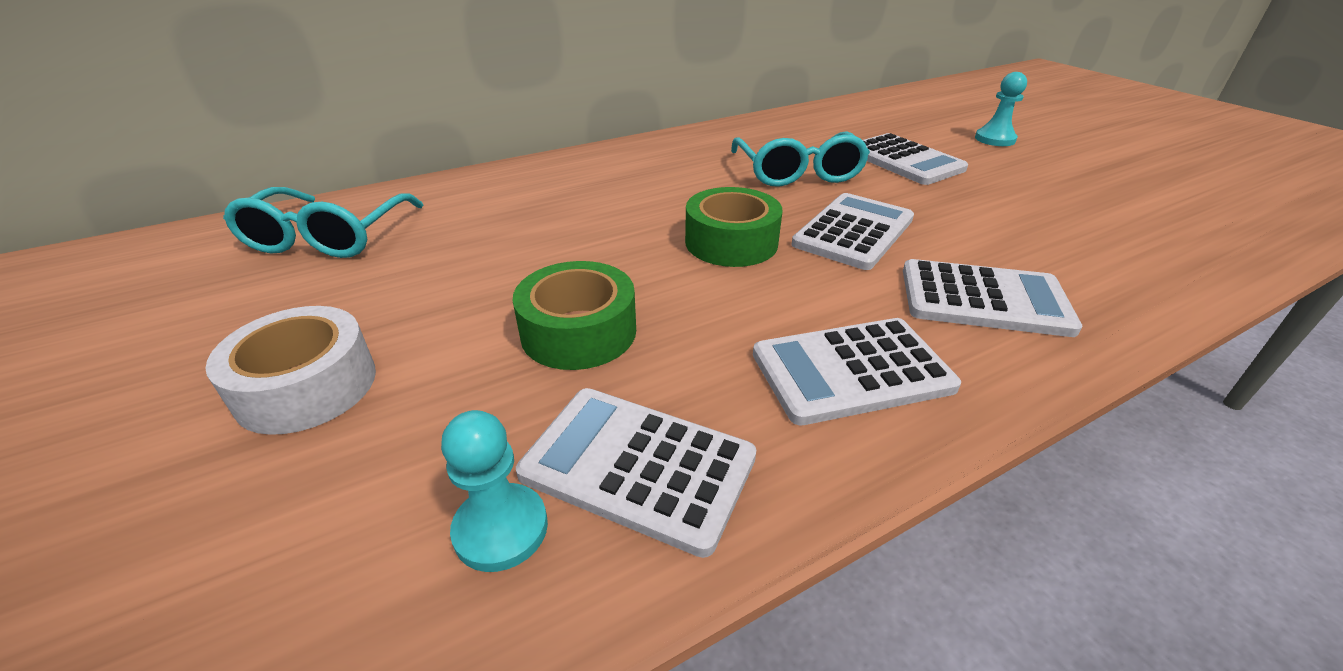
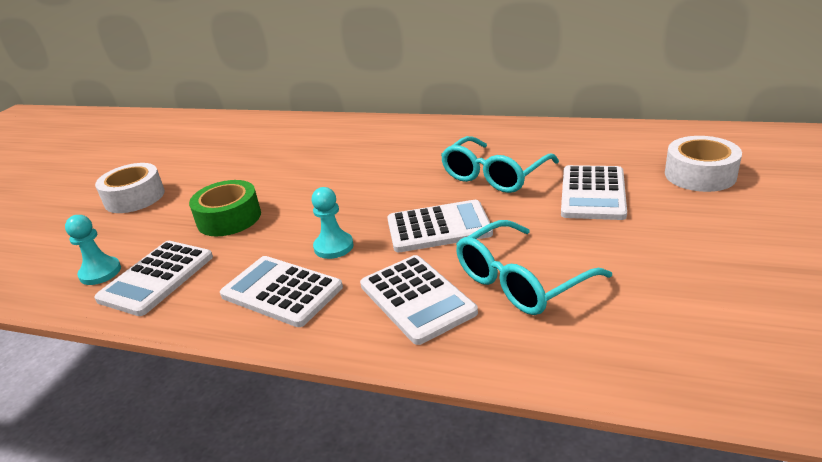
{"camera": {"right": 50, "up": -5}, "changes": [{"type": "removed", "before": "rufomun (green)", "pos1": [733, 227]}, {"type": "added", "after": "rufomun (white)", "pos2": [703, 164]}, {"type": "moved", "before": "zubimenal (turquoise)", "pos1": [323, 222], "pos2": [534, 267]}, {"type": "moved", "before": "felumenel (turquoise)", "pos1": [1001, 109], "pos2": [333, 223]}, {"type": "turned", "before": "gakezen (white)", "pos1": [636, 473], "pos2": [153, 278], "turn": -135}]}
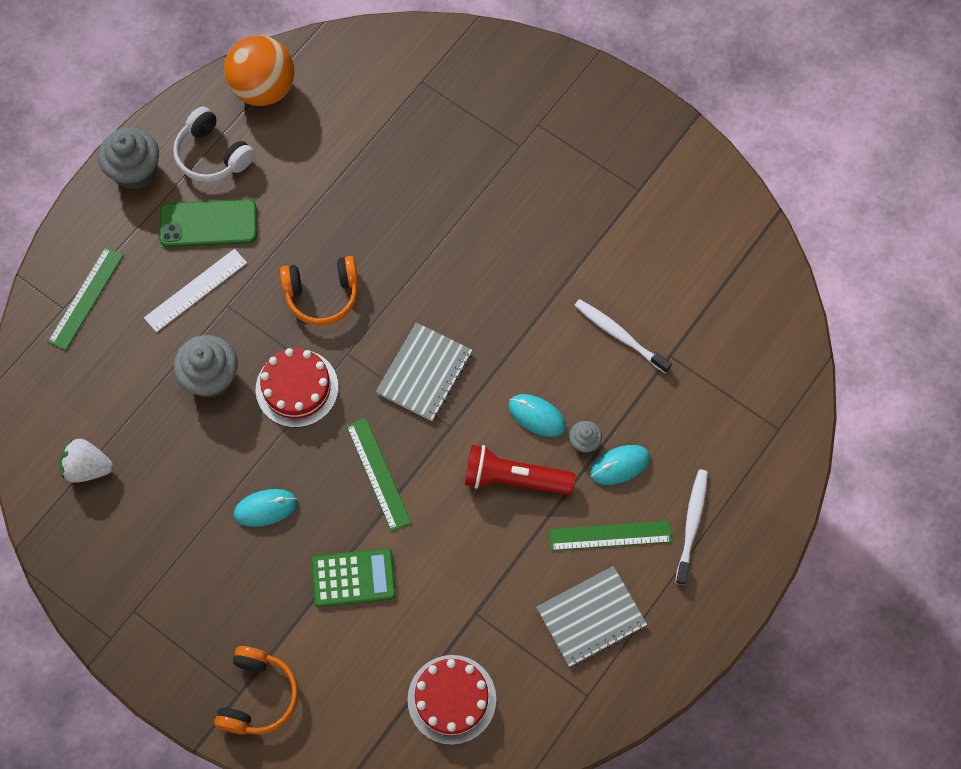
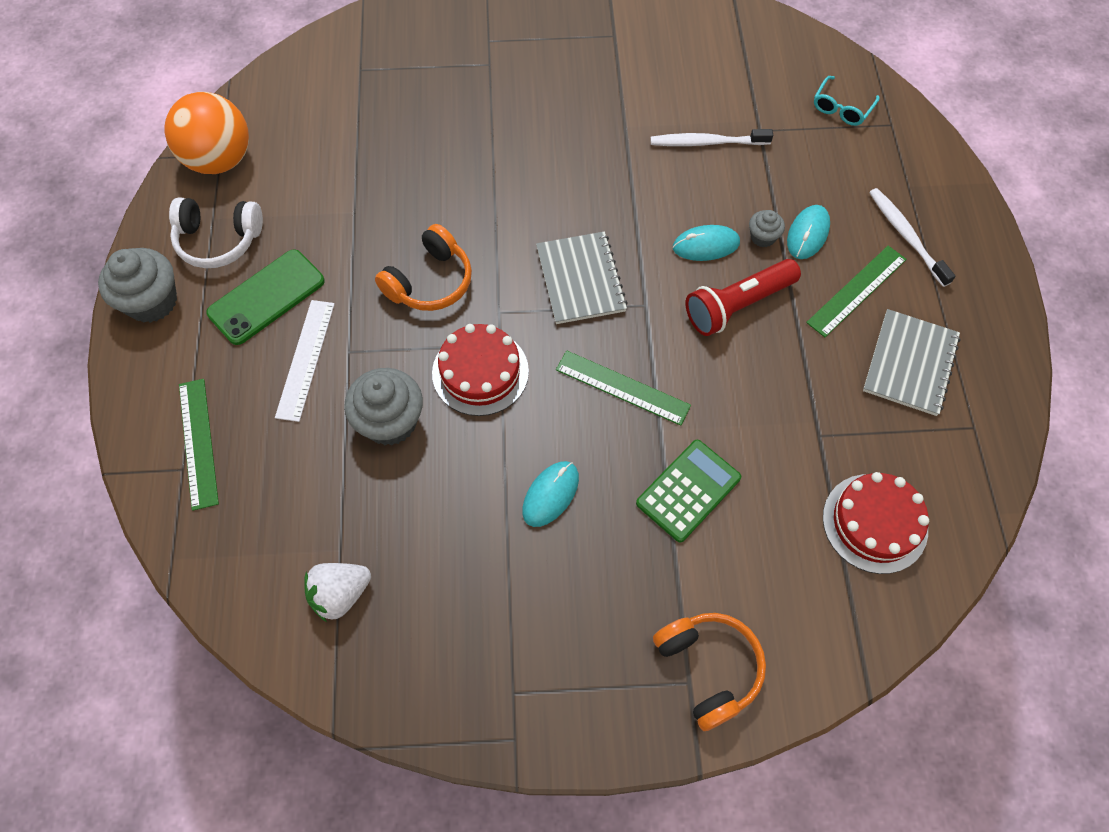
{"camera": {"right": -40, "up": -5}, "changes": [{"type": "added", "after": "zubimenal (turquoise)", "pos2": [846, 101]}]}
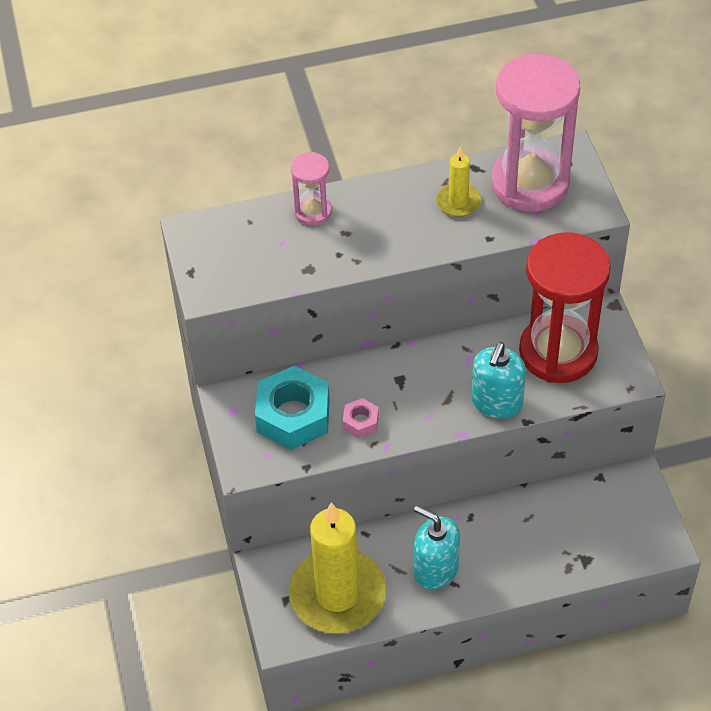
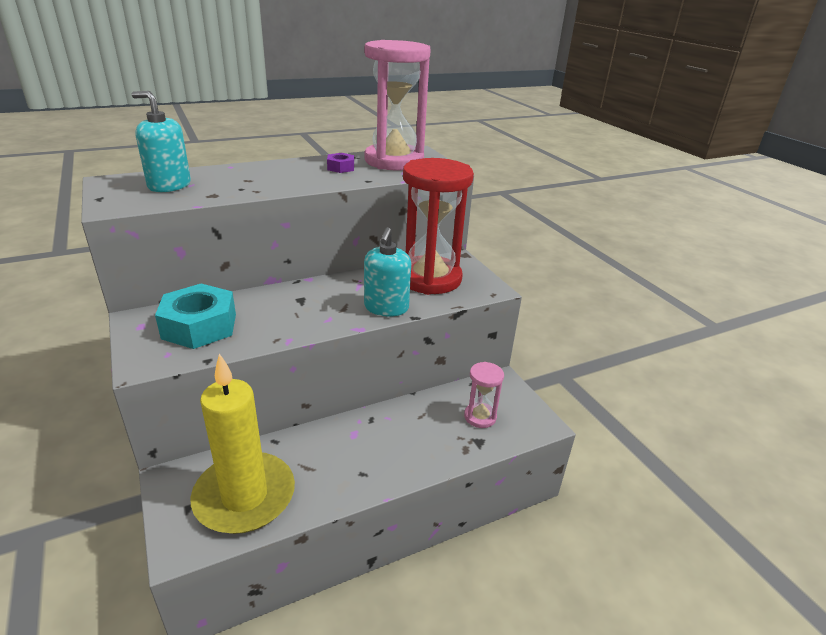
{"camera": {"right": -15, "up": -20}, "changes": [{"type": "removed", "before": "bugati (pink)", "pos1": [361, 418]}, {"type": "moved", "before": "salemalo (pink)", "pos1": [311, 189], "pos2": [484, 395]}, {"type": "moved", "before": "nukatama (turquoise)", "pos1": [437, 548], "pos2": [161, 141]}, {"type": "replaced", "before": "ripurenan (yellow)", "after": "bugati (purple)", "pos1": [458, 181], "pos2": [340, 163]}]}
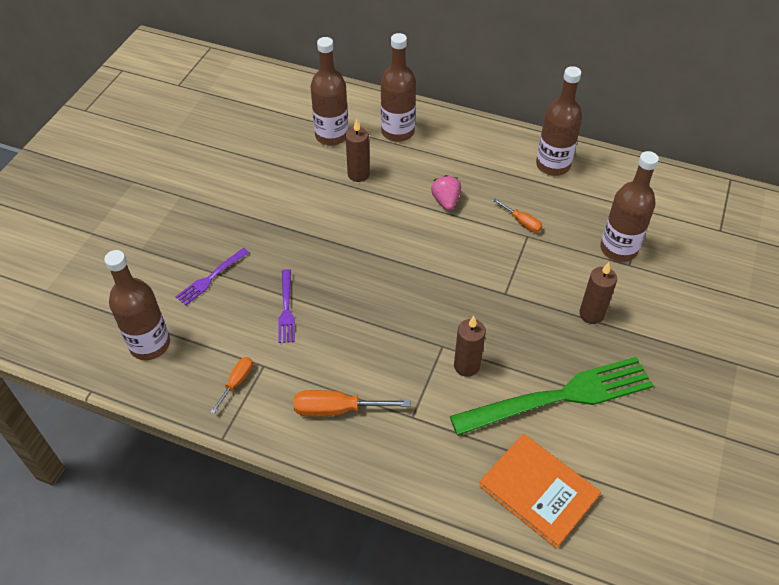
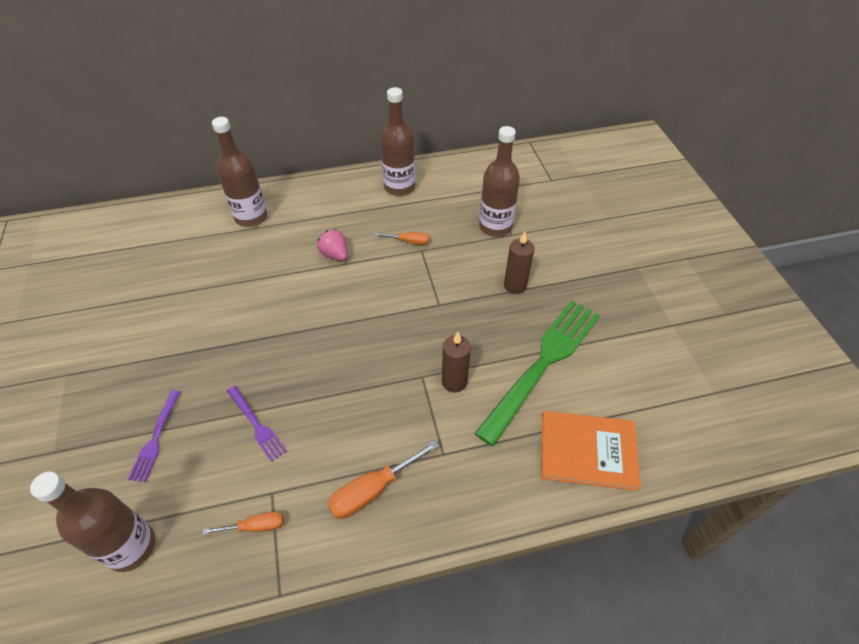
{"camera": {"right": -35, "up": 0}, "changes": [{"type": "removed", "before": "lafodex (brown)", "pos1": [329, 91]}, {"type": "removed", "before": "ripurenan (brown)", "pos1": [358, 150]}, {"type": "turned", "before": "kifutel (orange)", "pos1": [232, 385], "pos2": [243, 523], "turn": 90}]}
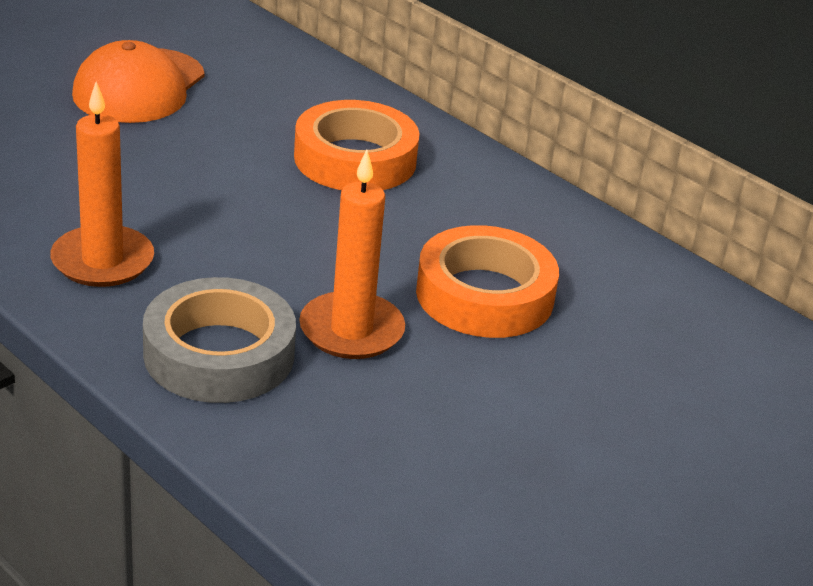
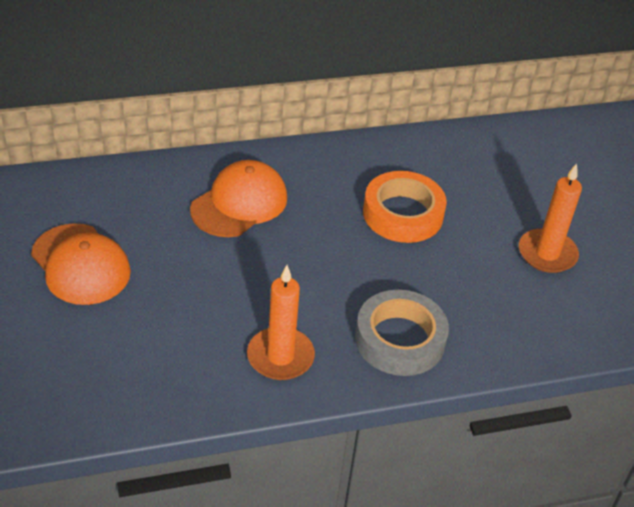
{"camera": {"right": -60, "up": 10}, "changes": [{"type": "moved", "before": "ripurenan (orange)", "pos1": [352, 254], "pos2": [550, 218]}, {"type": "replaced", "before": "rufomun (orange)", "after": "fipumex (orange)", "pos1": [357, 145], "pos2": [238, 198]}]}
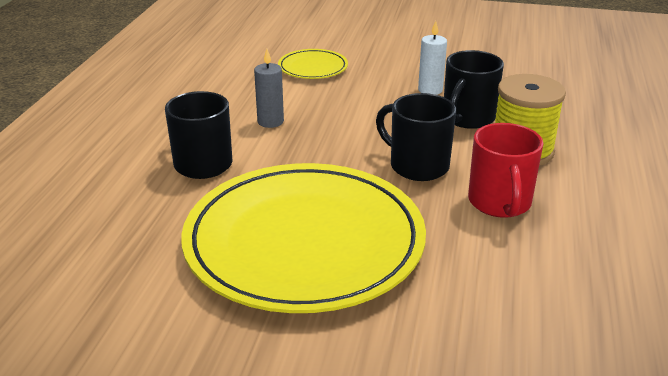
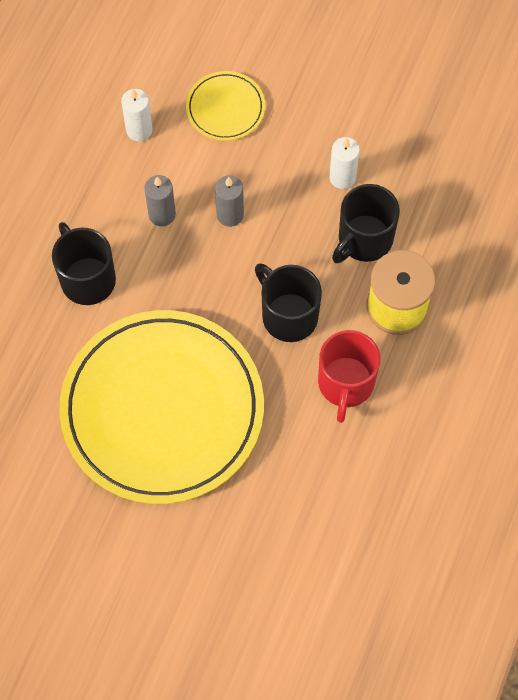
{"camera": {"right": 10, "up": 35}, "changes": [{"type": "added", "after": "ripurenan (white)", "pos2": [137, 115]}, {"type": "added", "after": "ripurenan (grey)", "pos2": [229, 201]}]}
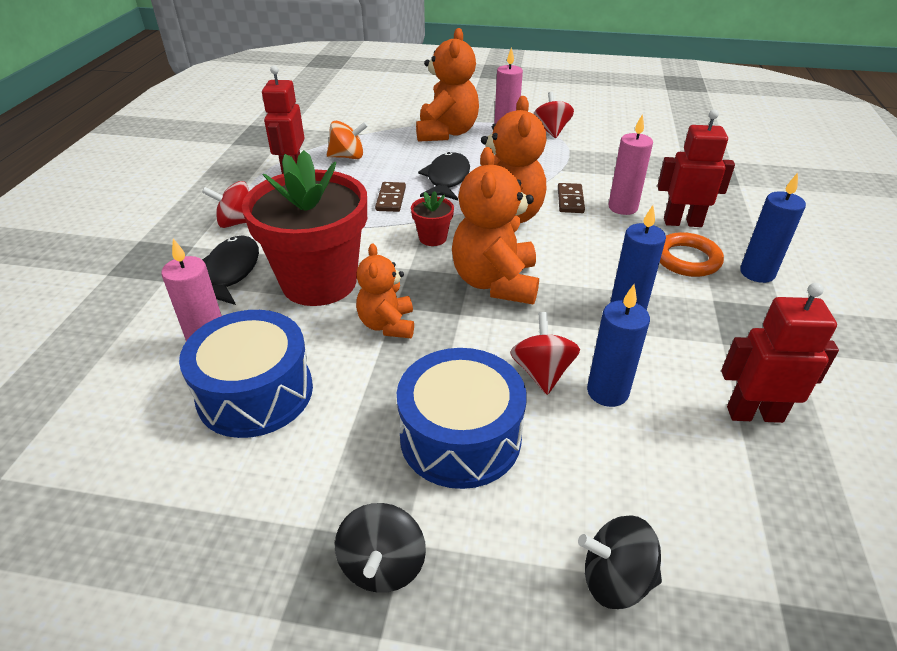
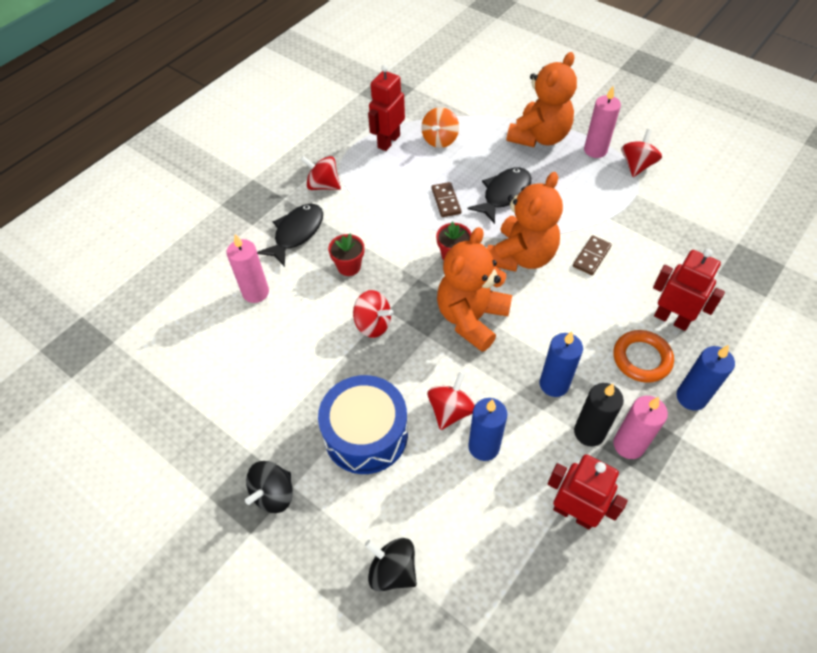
{"camera": {"right": 30, "up": 15}, "changes": [{"type": "removed", "before": "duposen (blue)", "pos1": [246, 374]}, {"type": "added", "after": "ripurenan (black)", "pos2": [599, 415]}, {"type": "moved", "before": "ripurenan (pink)", "pos1": [630, 164], "pos2": [640, 427]}, {"type": "replaced", "before": "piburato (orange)", "after": "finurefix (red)", "pos1": [385, 291], "pos2": [373, 314]}, {"type": "turned", "before": "finurefix (orange)", "pos1": [347, 140], "pos2": [440, 127], "turn": 90}, {"type": "turned", "before": "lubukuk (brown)", "pos1": [390, 197], "pos2": [446, 199], "turn": -45}, {"type": "resized", "before": "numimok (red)", "pos1": [304, 228], "pos2": [346, 255], "scale": 0.41}]}
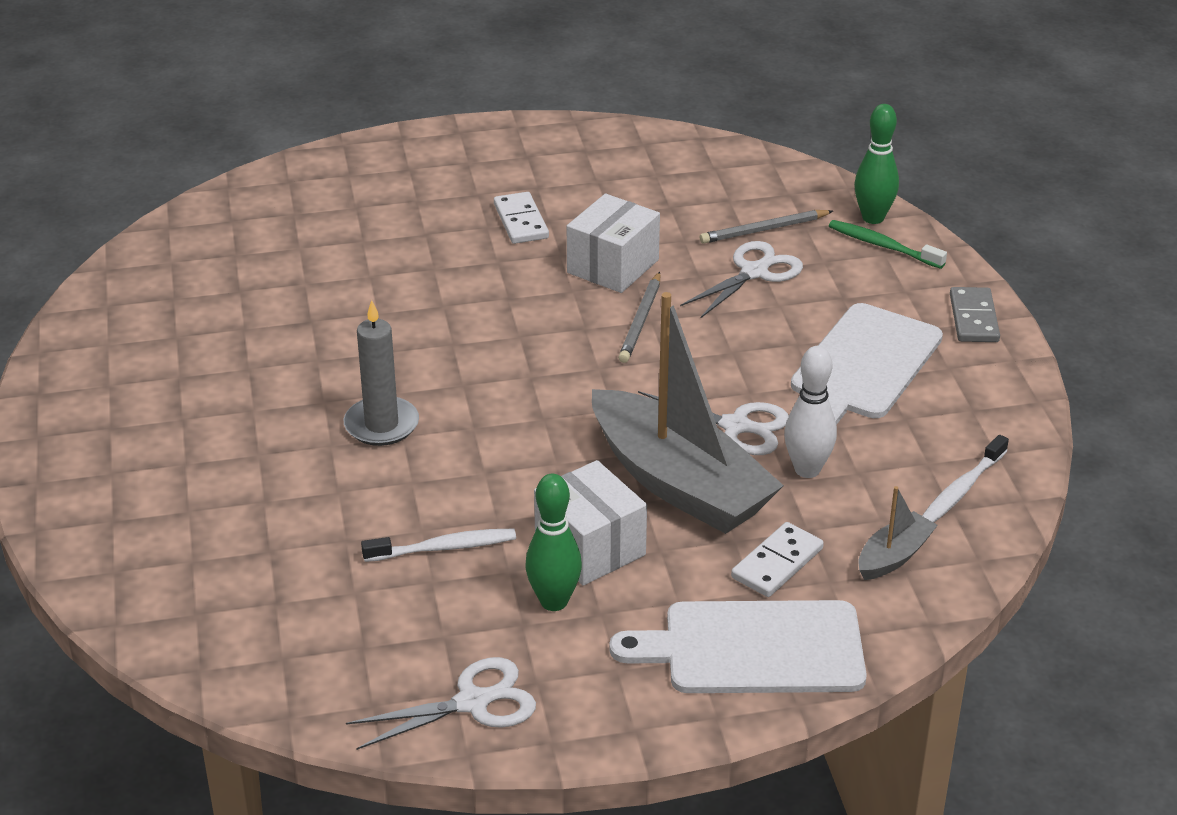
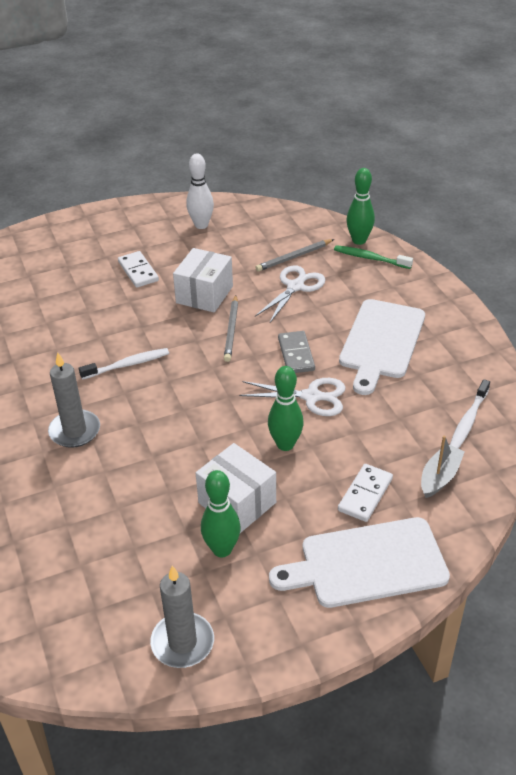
{"camera": {"right": -10, "up": 5}, "changes": [{"type": "moved", "before": "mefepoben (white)", "pos1": [438, 545], "pos2": [124, 364]}, {"type": "moved", "before": "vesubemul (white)", "pos1": [810, 412], "pos2": [200, 191]}, {"type": "moved", "before": "lubukuk (grey)", "pos1": [975, 314], "pos2": [296, 352]}, {"type": "replaced", "before": "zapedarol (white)", "after": "ripurenan (grey)", "pos1": [441, 703], "pos2": [182, 617]}, {"type": "replaced", "before": "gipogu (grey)", "after": "vesubemul (green)", "pos1": [688, 413], "pos2": [285, 408]}]}
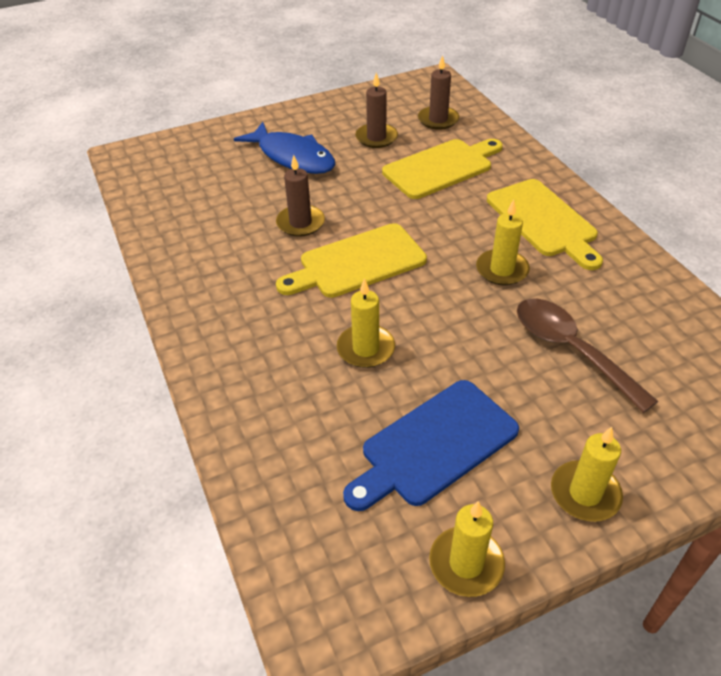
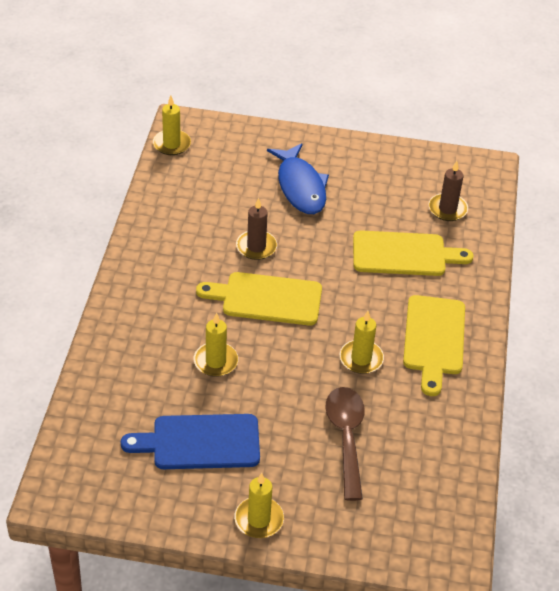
{"camera": {"right": 30, "up": 0}, "changes": [{"type": "removed", "before": "ripurenan (brown)", "pos1": [376, 110]}, {"type": "moved", "before": "ripurenan (yellow)", "pos1": [467, 549], "pos2": [172, 125]}]}
